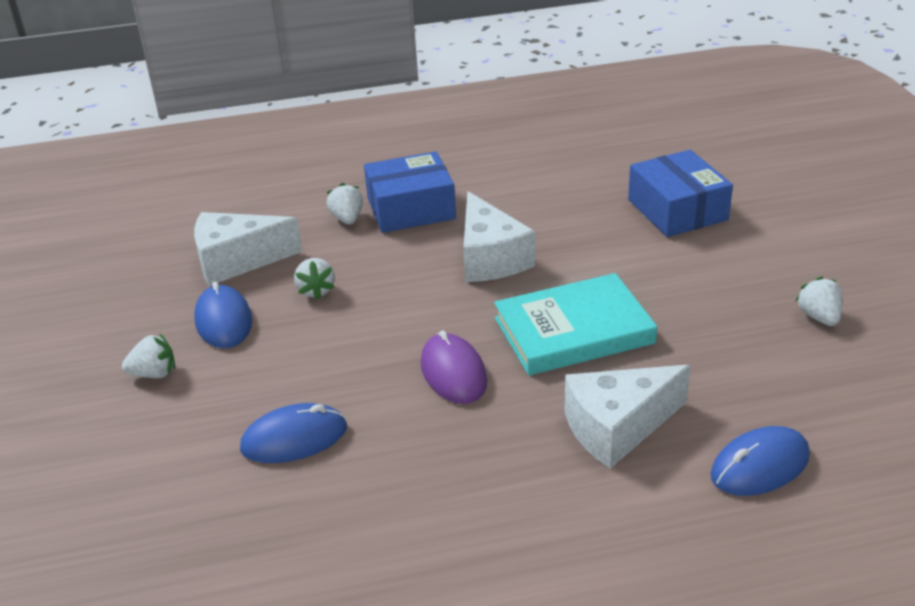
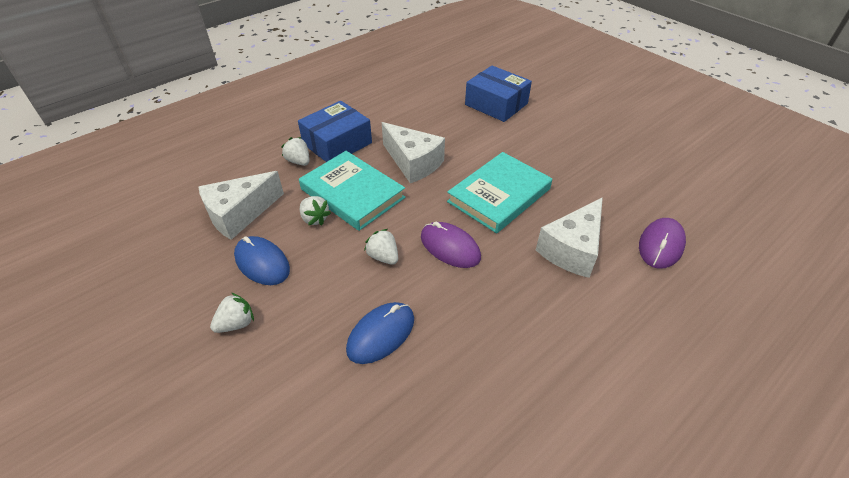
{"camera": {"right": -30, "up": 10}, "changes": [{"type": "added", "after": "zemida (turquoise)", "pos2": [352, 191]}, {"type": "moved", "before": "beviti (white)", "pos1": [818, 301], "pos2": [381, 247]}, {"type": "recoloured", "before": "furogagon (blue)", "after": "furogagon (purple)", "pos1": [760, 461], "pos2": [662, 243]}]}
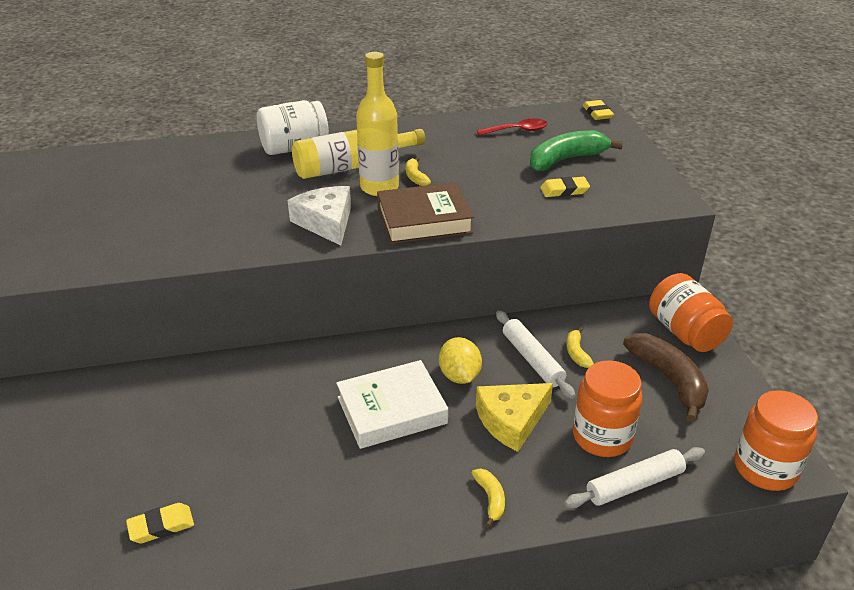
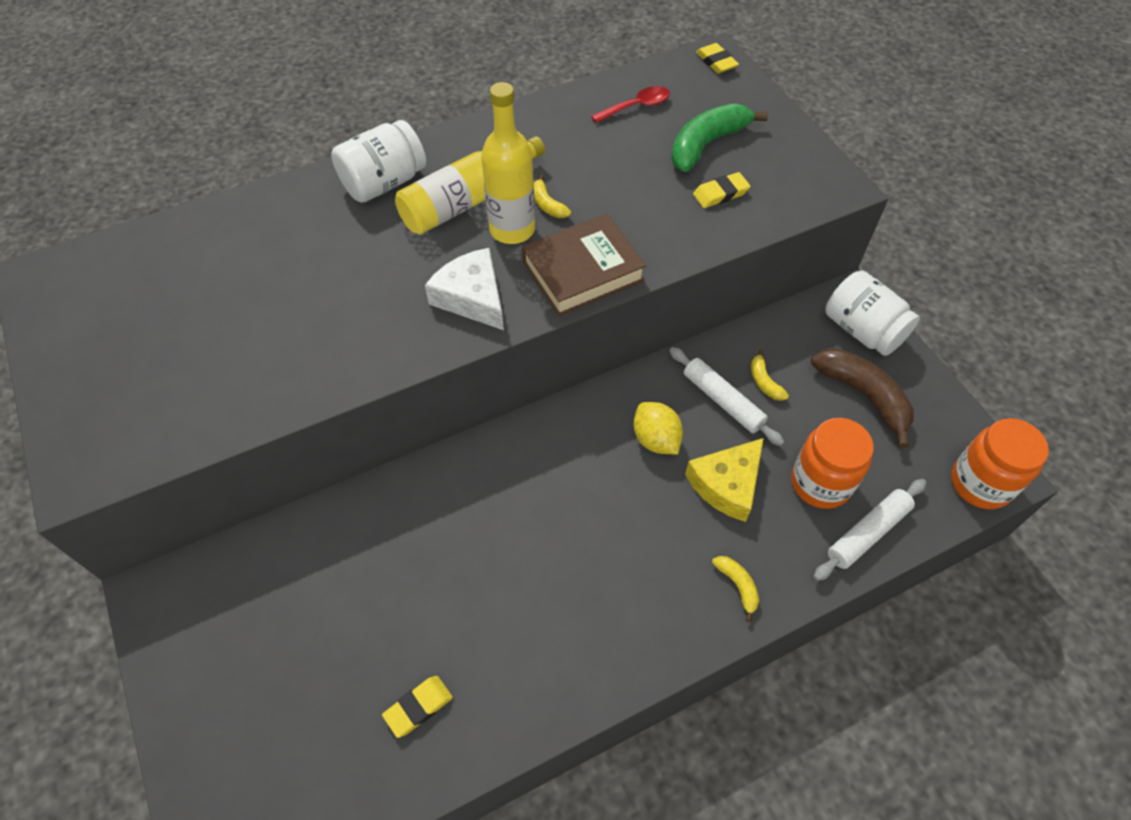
{"camera": {"right": -15, "up": 20}, "changes": [{"type": "removed", "before": "zemida (white)", "pos1": [392, 404]}, {"type": "recoloured", "before": "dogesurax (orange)", "after": "dogesurax (white)", "pos1": [691, 312], "pos2": [872, 313]}]}
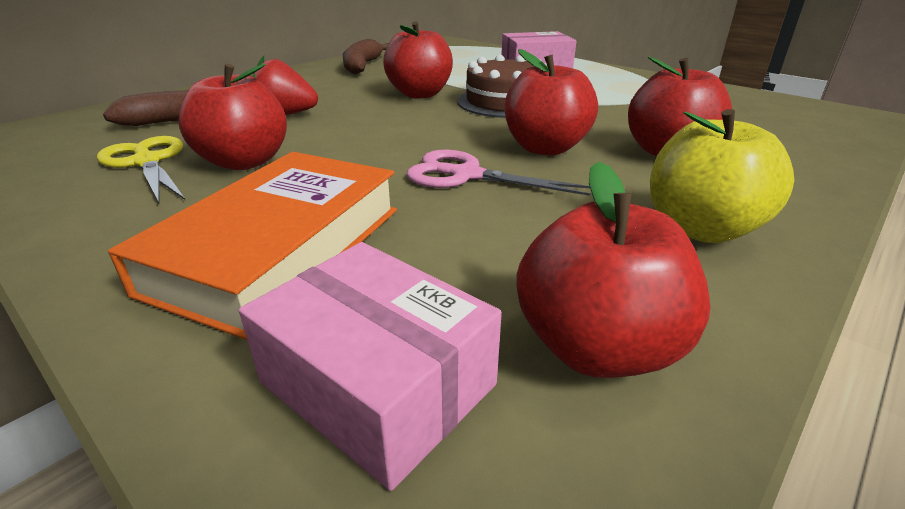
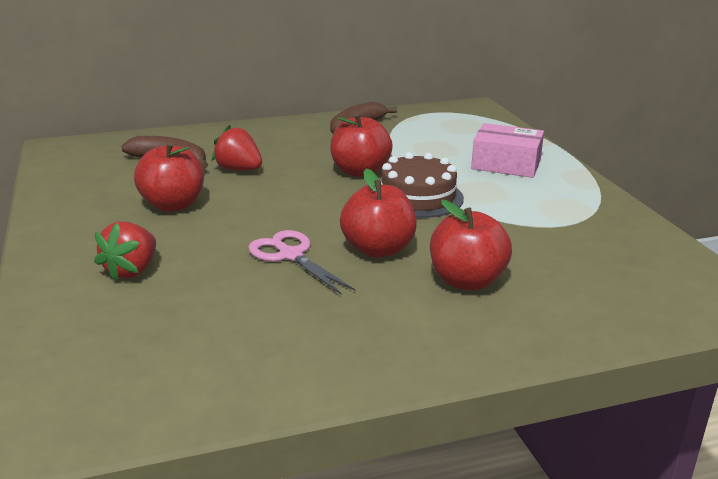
{"camera": {"right": 30, "up": -5}, "changes": [{"type": "removed", "before": "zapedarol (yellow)", "pos1": [141, 169]}, {"type": "removed", "before": "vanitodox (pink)", "pos1": [370, 366]}, {"type": "removed", "before": "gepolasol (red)", "pos1": [613, 269]}, {"type": "removed", "before": "gepolasol (yellow)", "pos1": [722, 176]}, {"type": "replaced", "before": "zemida (orange)", "after": "beviti (red)", "pos1": [252, 246], "pos2": [125, 252]}]}
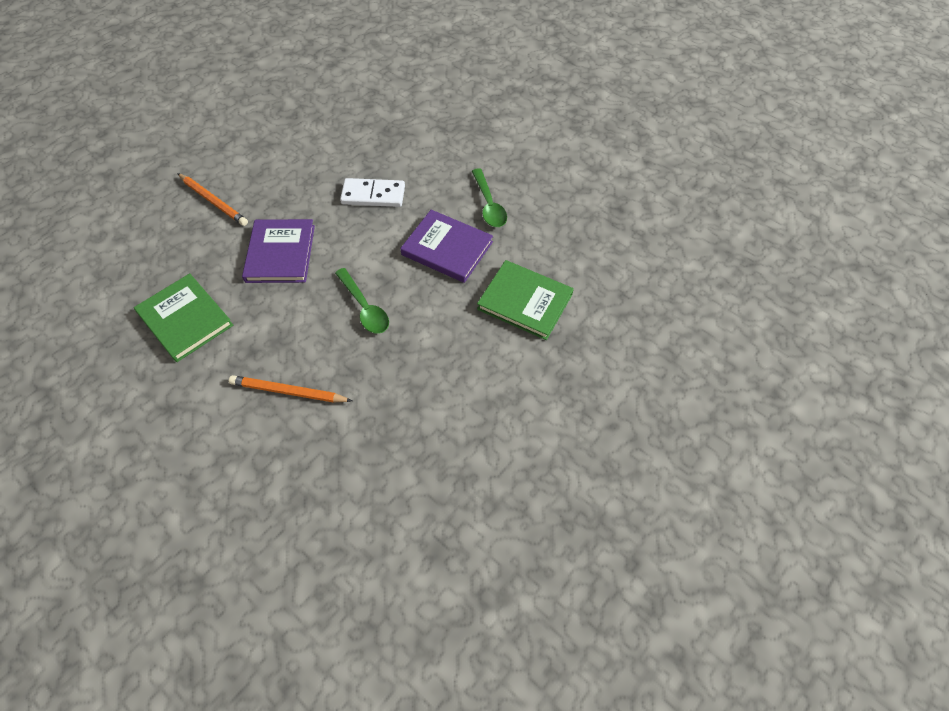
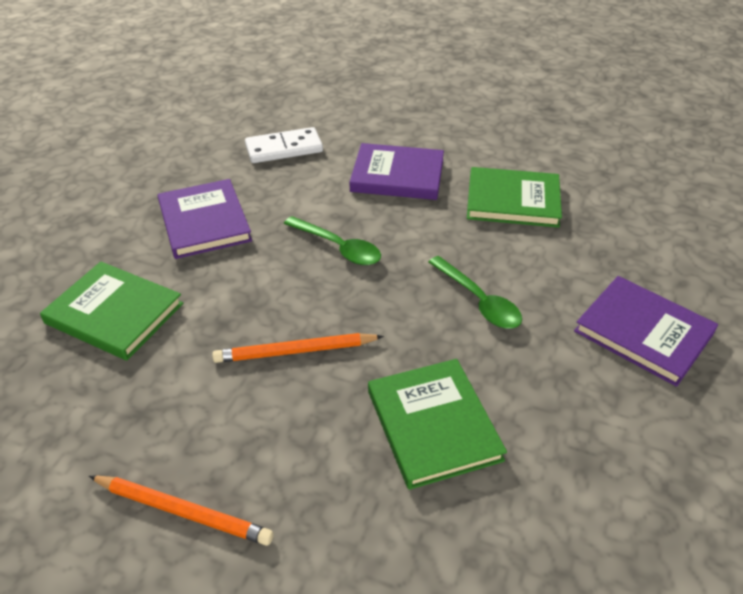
{"camera": {"right": -20, "up": -15}, "changes": [{"type": "added", "after": "zemida (green)", "pos2": [437, 424]}, {"type": "added", "after": "zemida (purple)", "pos2": [646, 331]}, {"type": "moved", "before": "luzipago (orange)", "pos1": [212, 199], "pos2": [181, 510]}, {"type": "moved", "before": "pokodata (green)", "pos1": [489, 197], "pos2": [475, 292]}]}
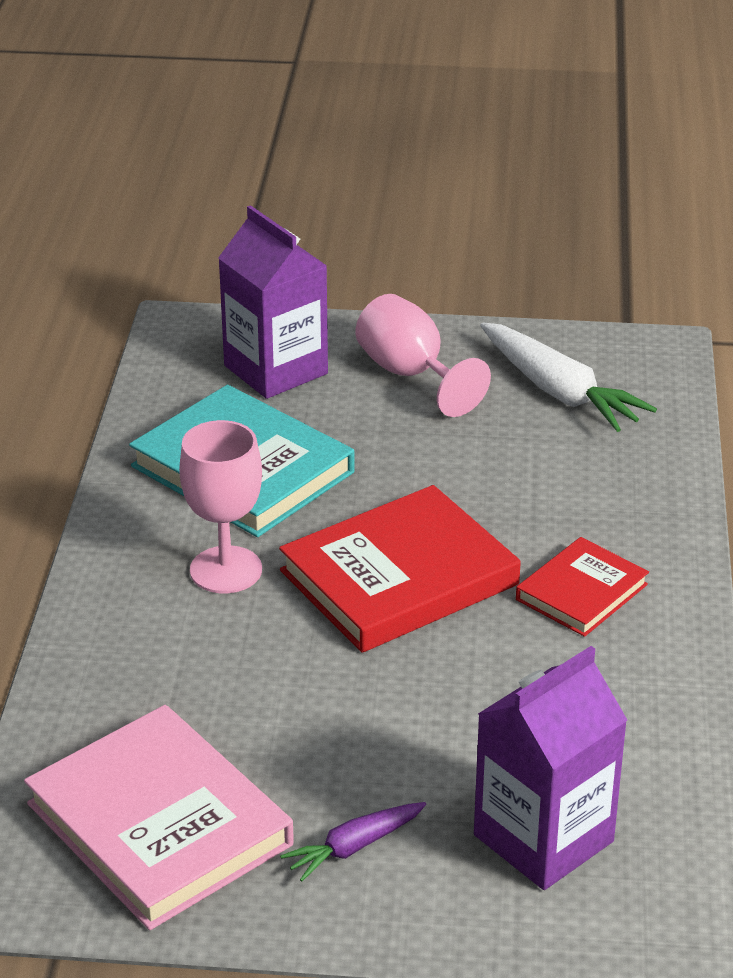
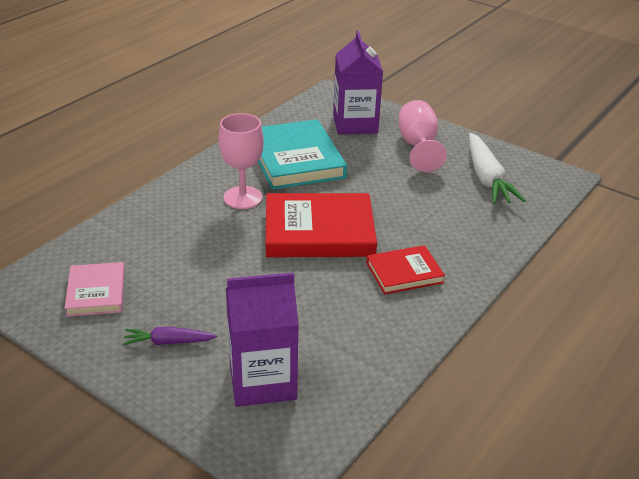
{"camera": {"right": 30, "up": 0}, "changes": [{"type": "resized", "before": "zemida (pink)", "pos1": [159, 817], "pos2": [95, 289], "scale": 0.56}]}
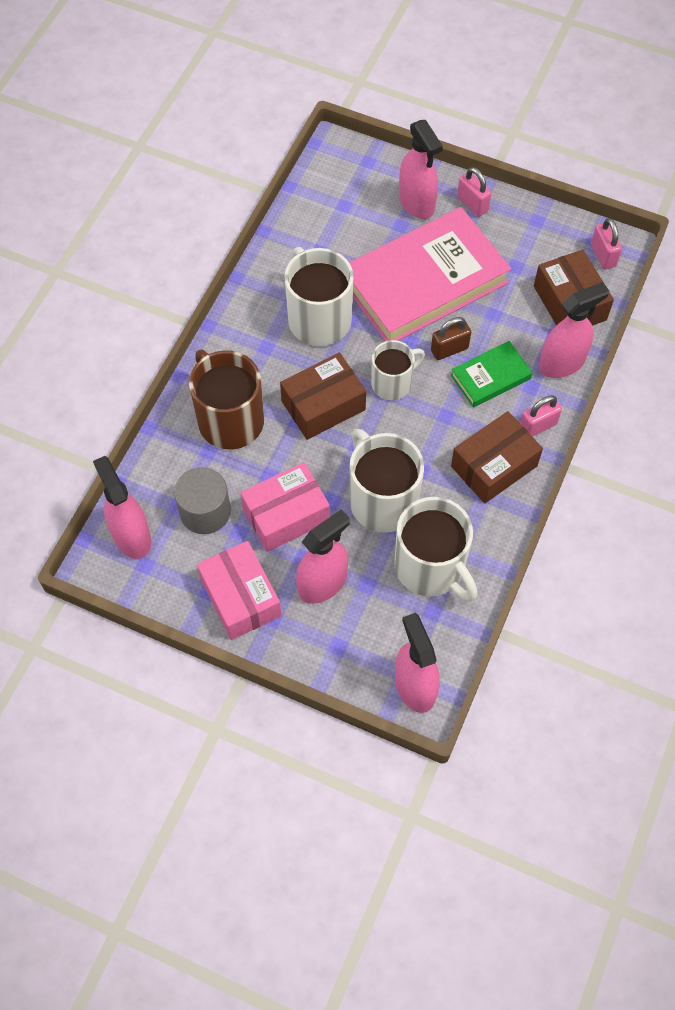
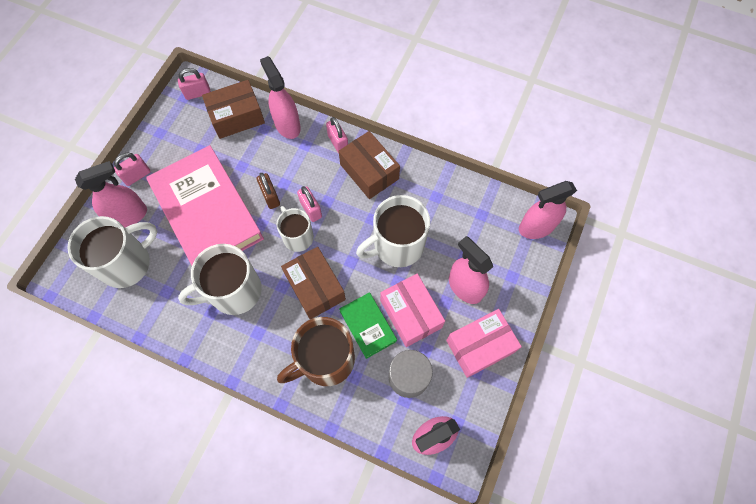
{"camera": {"right": -90, "up": 5}, "changes": [{"type": "added", "after": "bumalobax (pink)", "pos2": [309, 204]}, {"type": "moved", "before": "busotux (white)", "pos1": [435, 549], "pos2": [112, 252]}, {"type": "moved", "before": "zemida (green)", "pos1": [492, 374], "pos2": [368, 325]}]}
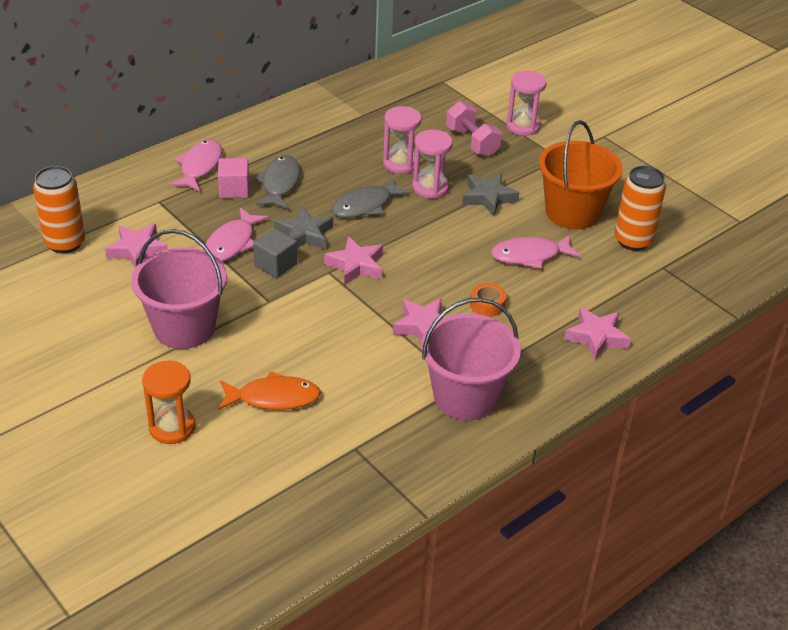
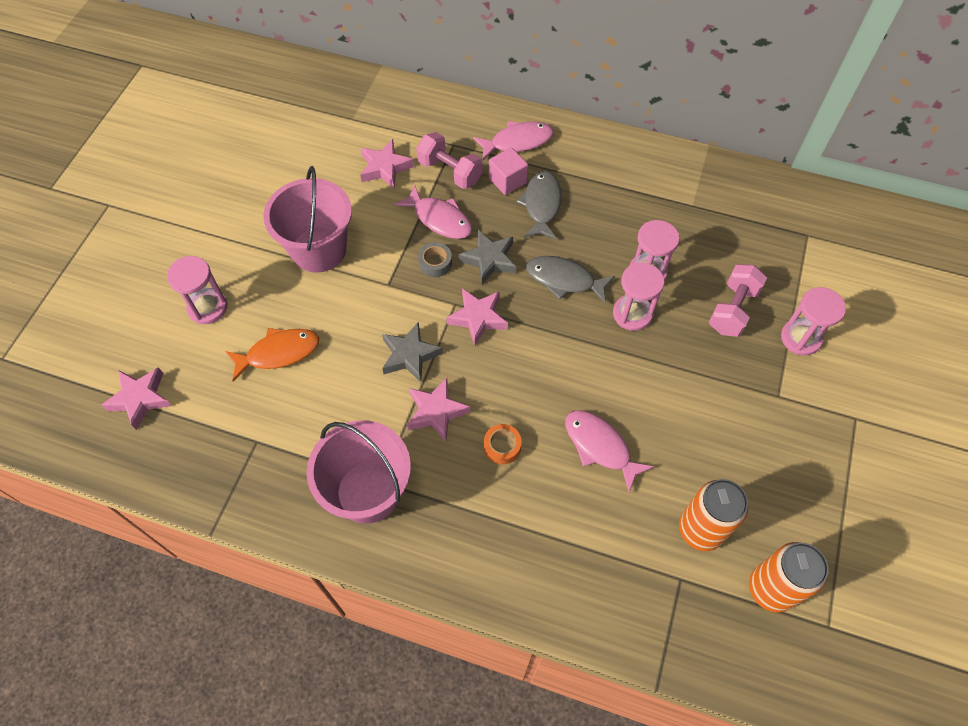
{"camera": {"right": 60, "up": 20}, "changes": [{"type": "removed", "before": "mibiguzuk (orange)", "pos1": [580, 174]}, {"type": "added", "after": "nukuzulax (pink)", "pos2": [449, 160]}, {"type": "moved", "before": "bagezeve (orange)", "pos1": [59, 209], "pos2": [789, 577]}, {"type": "moved", "before": "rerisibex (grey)", "pos1": [490, 194], "pos2": [412, 352]}, {"type": "moved", "before": "rerisibex (pink)", "pos1": [597, 333], "pos2": [136, 398]}, {"type": "replaced", "before": "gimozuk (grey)", "after": "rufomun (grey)", "pos1": [275, 253], "pos2": [435, 259]}, {"type": "recoloured", "before": "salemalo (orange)", "after": "salemalo (pink)", "pos1": [168, 402], "pos2": [197, 290]}, {"type": "turned", "before": "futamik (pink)", "pos1": [236, 234], "pos2": [433, 212], "turn": -135}, {"type": "turned", "before": "futamik (orange)", "pos1": [269, 390], "pos2": [272, 355], "turn": -75}, {"type": "turned", "before": "futamik (grey)", "pos1": [277, 182], "pos2": [539, 205], "turn": -60}]}
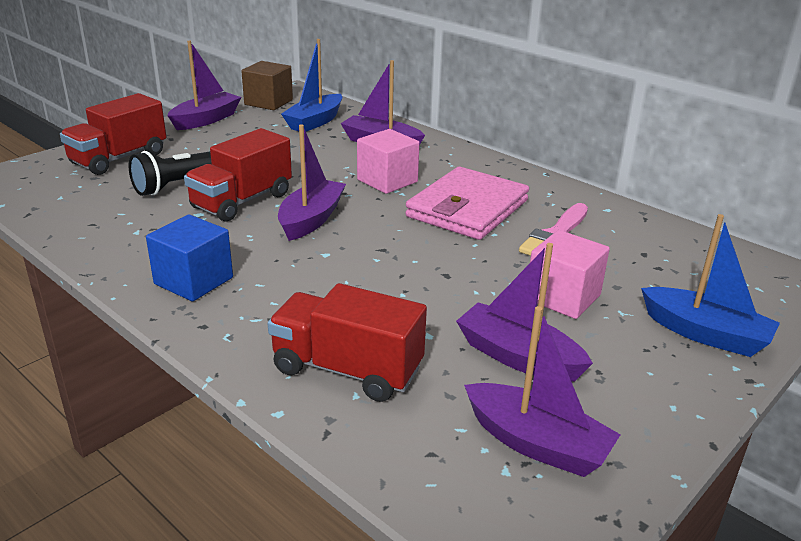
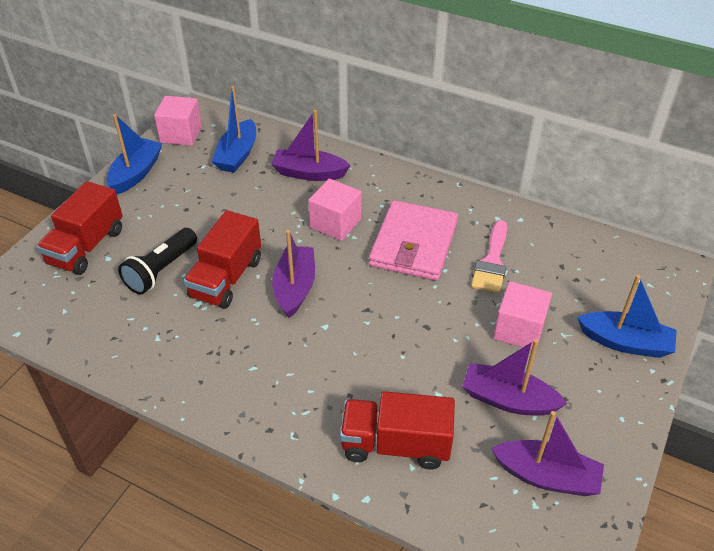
{"camera": {"right": -15, "up": 15}, "changes": [{"type": "removed", "before": "gimozuk (blue)", "pos1": [189, 257]}, {"type": "recoloured", "before": "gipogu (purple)", "after": "gipogu (blue)", "pos1": [204, 85], "pos2": [134, 154]}, {"type": "recoloured", "before": "gimozuk (brown)", "after": "gimozuk (pink)", "pos1": [267, 85], "pos2": [178, 121]}]}
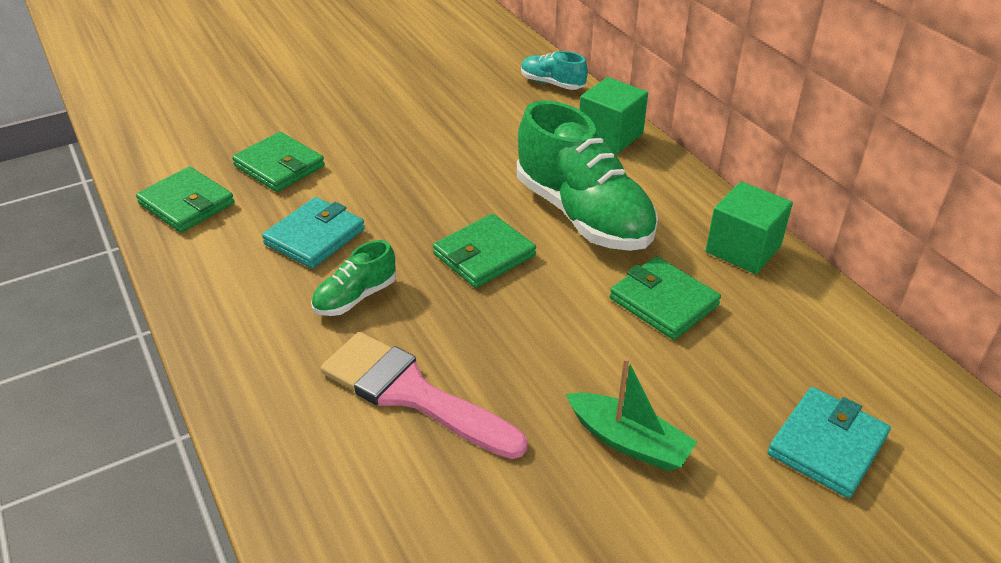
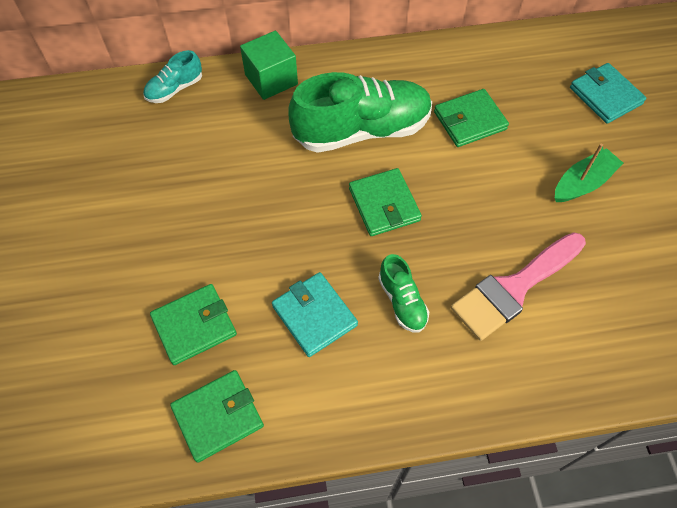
{"camera": {"right": -70, "up": 20}, "changes": [{"type": "removed", "before": "gimozuk (green)", "pos1": [749, 227]}]}
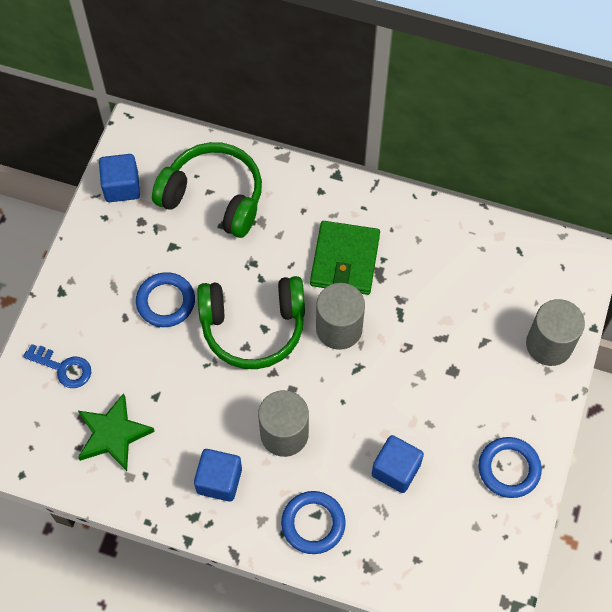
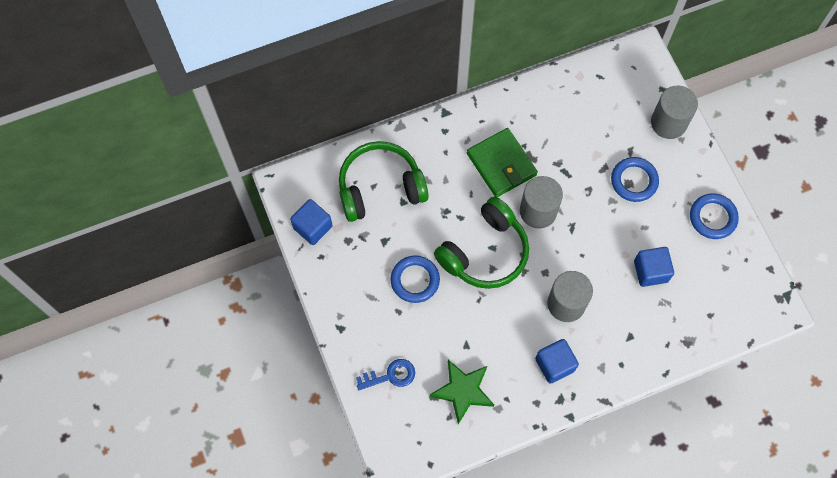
{"camera": {"right": -40, "up": 5}, "changes": [{"type": "moved", "before": "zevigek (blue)", "pos1": [313, 522], "pos2": [635, 179]}]}
